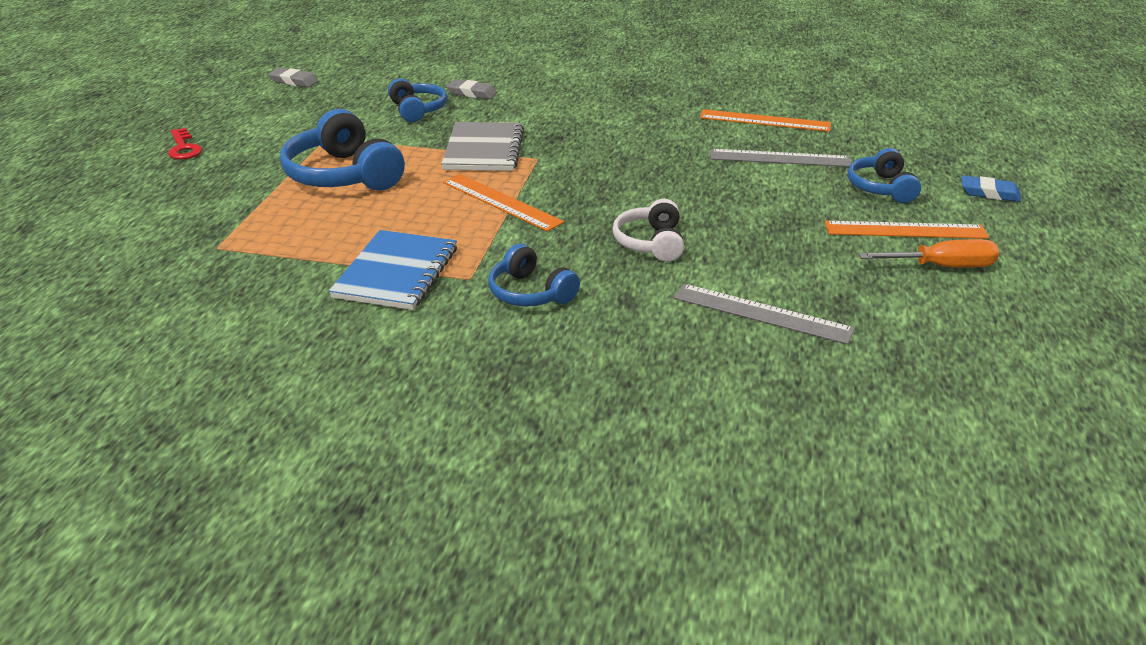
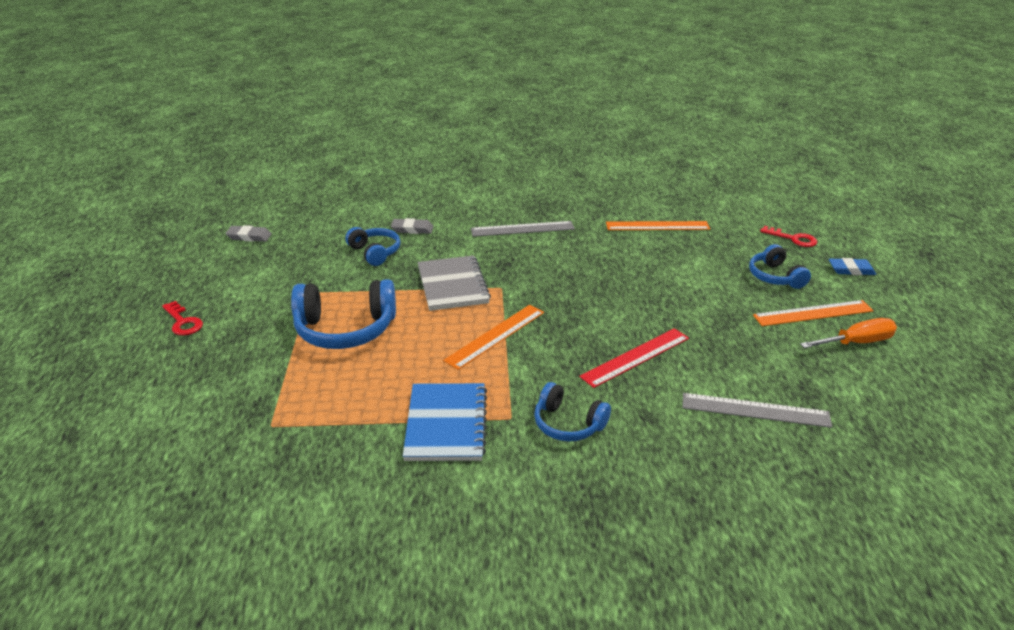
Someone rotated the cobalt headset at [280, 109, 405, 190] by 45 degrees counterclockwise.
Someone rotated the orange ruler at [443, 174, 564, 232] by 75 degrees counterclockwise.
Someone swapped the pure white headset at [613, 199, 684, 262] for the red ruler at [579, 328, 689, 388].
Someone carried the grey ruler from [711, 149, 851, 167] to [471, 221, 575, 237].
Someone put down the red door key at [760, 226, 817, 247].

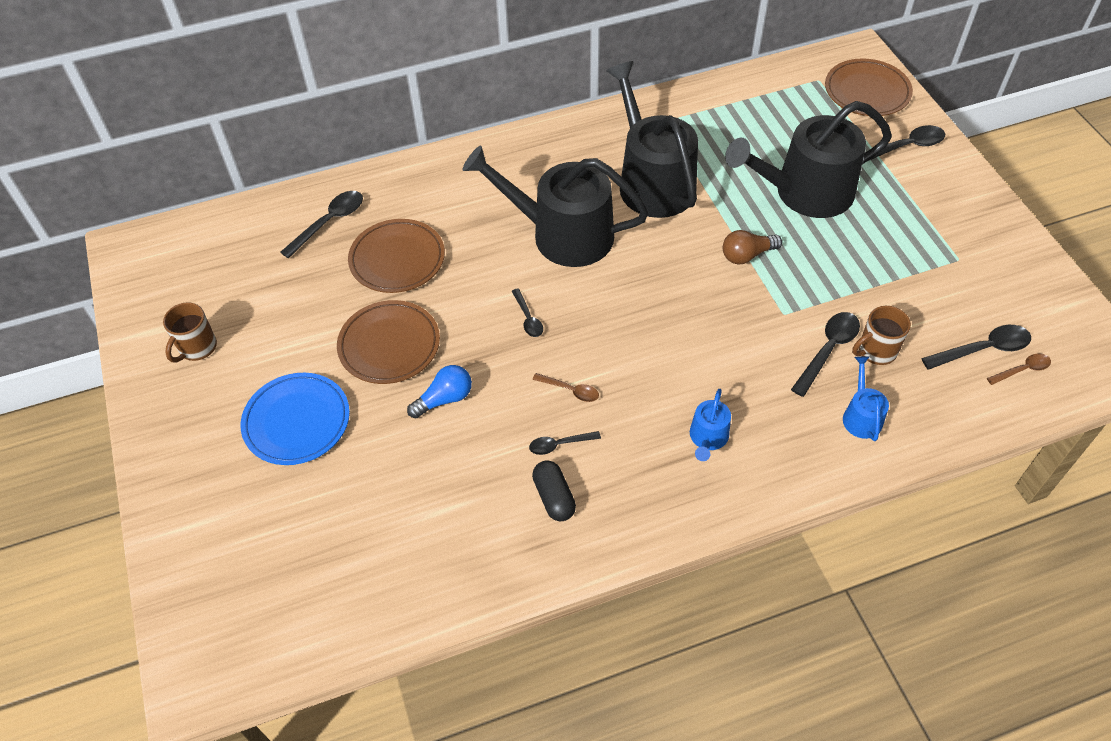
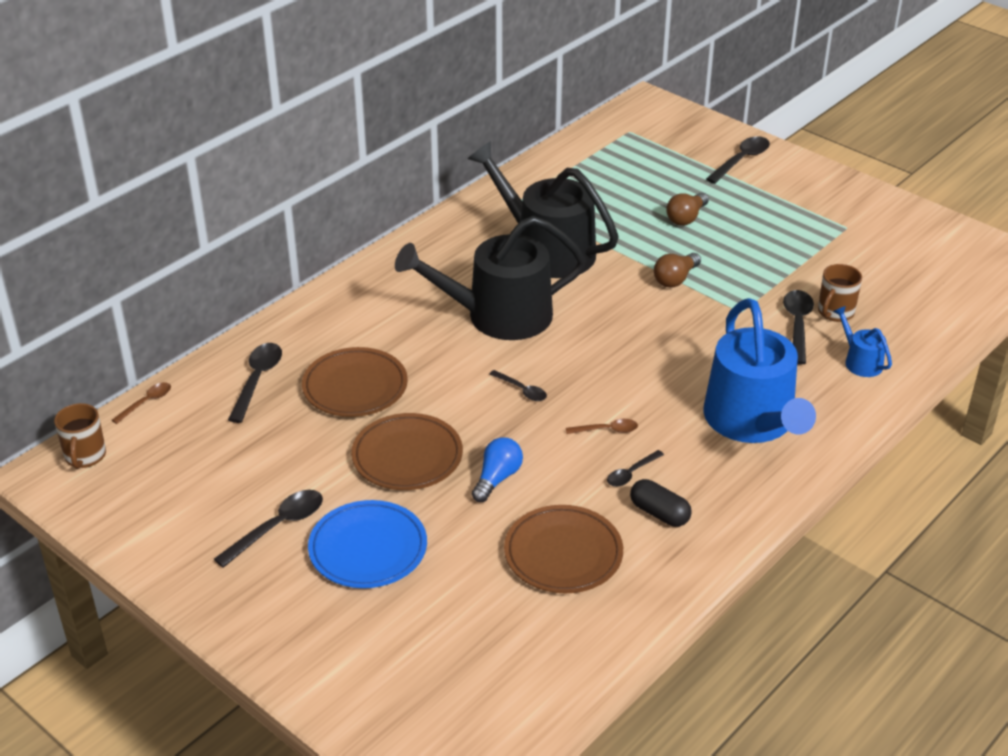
Someone carried the russet coffee mug from [163, 302, 217, 363] to [54, 403, 106, 469].
Someone scaled the cobalt sprinkling can at [690, 389, 731, 461] by 2.30.
Someone swapped the ebony sprinkling can at [725, 101, 892, 218] for the russet lightbulb at [666, 192, 709, 226].
Someone carried the russet dinner plate from [825, 58, 913, 116] to [504, 505, 623, 593].
Someone carried the ebony spoon from [921, 325, 1031, 370] to [214, 490, 323, 568].
Someone carried the russet spoon from [987, 354, 1051, 385] to [112, 382, 171, 424].

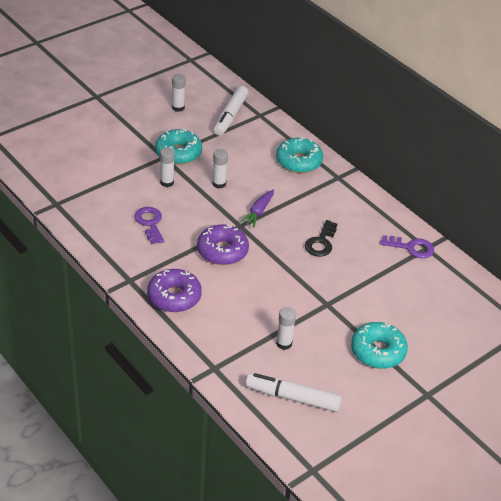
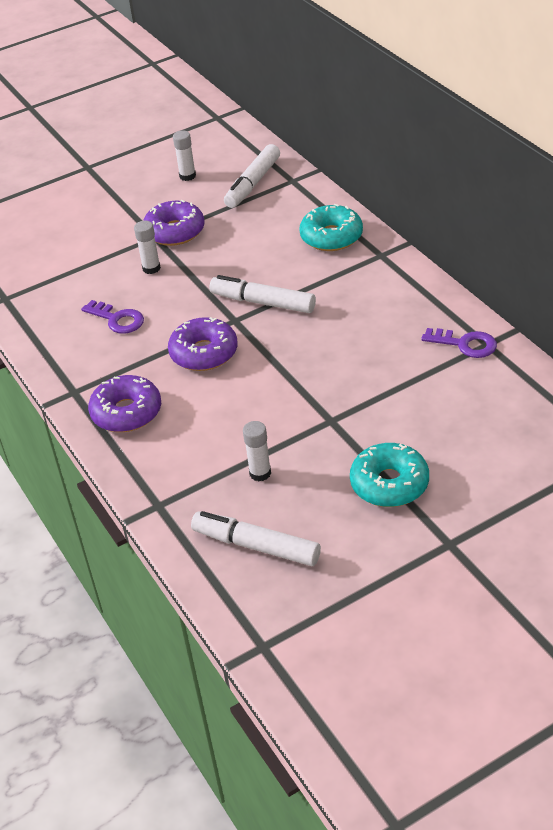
Someone rotated the violet door key at [135, 207, 164, 244] by 135 degrees clockwise.
Someone repainted the aqua doughnut at [155, 129, 202, 165], which became the violet doughnut at [143, 200, 204, 246].
Someone took away the pure white glue at [212, 149, 228, 189].
Someone swapped the violet root vegetable at [240, 190, 274, 228] for the pure white felt pen at [209, 275, 316, 313].
Someone took away the ebony door key at [305, 220, 337, 257].

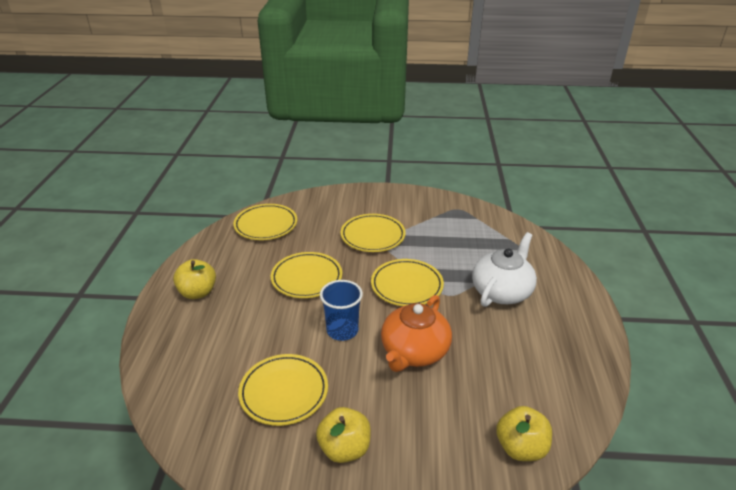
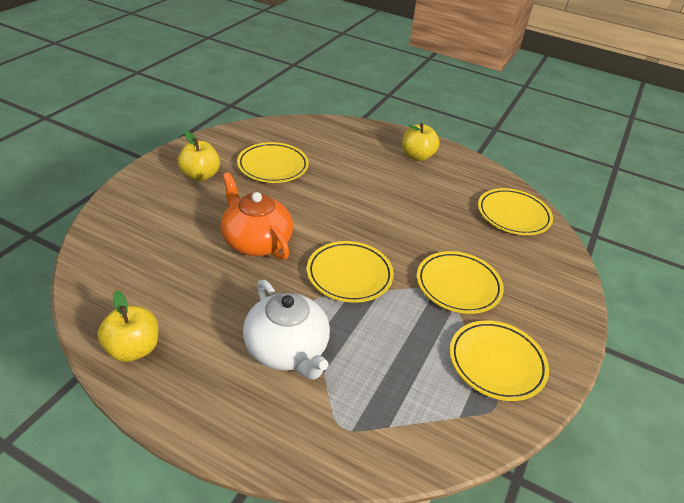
Someone carried the yellow dinner plate from [271, 252, 342, 298] to [450, 320, 549, 401].
Someone took away the cobalt tumbler at [320, 280, 363, 341].
Someone carried the yellow apple fruit from [496, 406, 552, 461] to [97, 291, 158, 362].

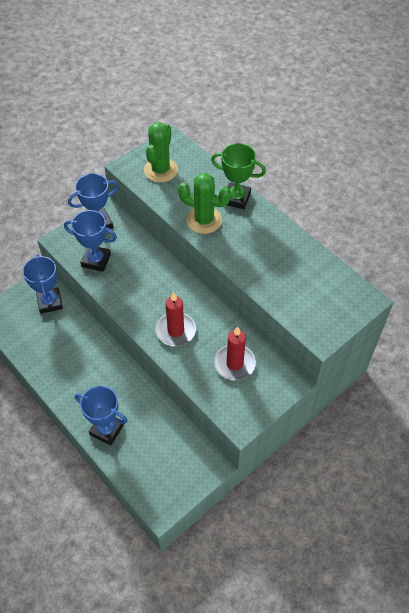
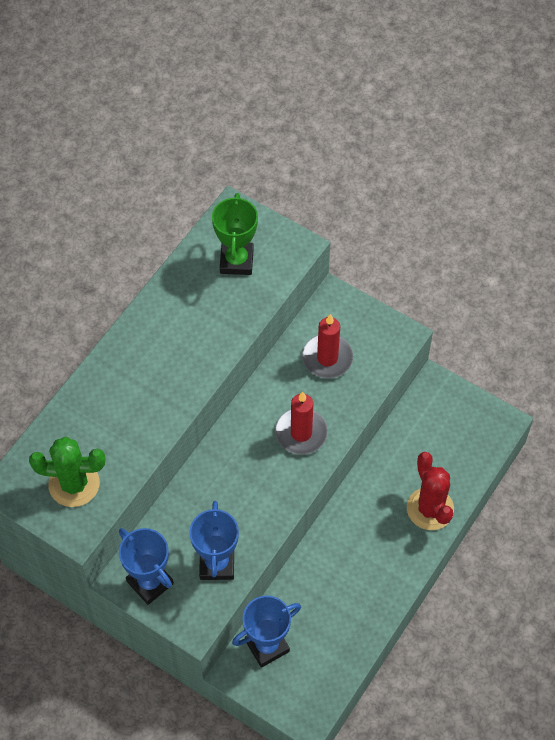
Someone swapped the cobalt prize cup at [75, 386, 127, 445] for the red cactus at [407, 452, 454, 530].
Someone took away the emerald cactus at [178, 173, 231, 234].
Someone carried the emerald prize cup from [211, 143, 266, 209] to [212, 193, 258, 275].

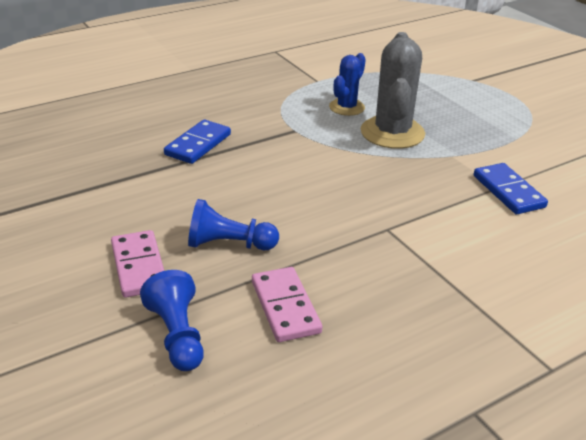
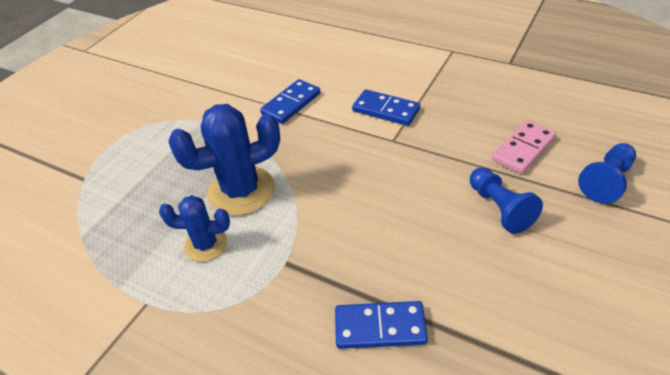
Someone took away the rosy domino at [111, 230, 164, 298].
Someone repainted the grey cactus at [361, 32, 425, 149], which became the cobalt cactus at [168, 104, 280, 216].
Someone put down the cobalt domino at [352, 89, 420, 126].

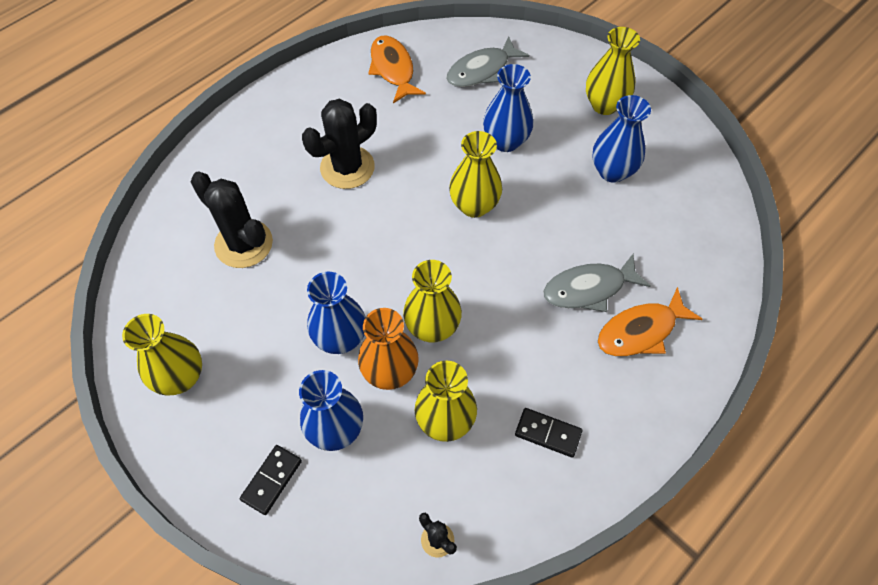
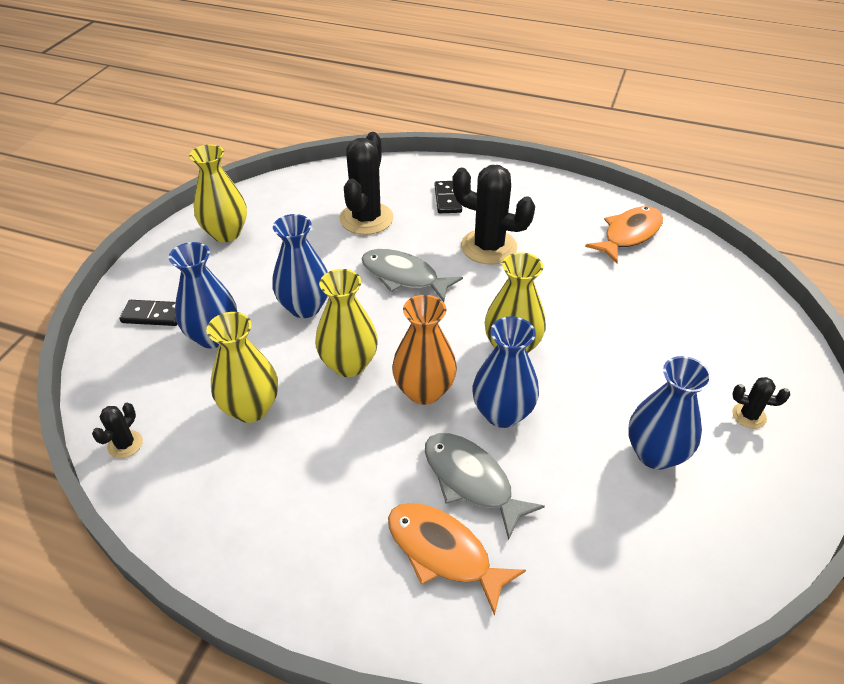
Someone carried the orange vase from [358, 308, 419, 390] to [392, 295, 457, 405].
Someone carried the grey toy fish from [446, 36, 529, 87] to [362, 249, 463, 302].
Someone carried the cobalt vase from [483, 64, 533, 152] to [472, 316, 539, 428].
Someone carried the ebony domino from [515, 408, 582, 458] to [435, 181, 462, 213].
Someone swapped the yellow vase at [586, 27, 640, 115] for the ebony cactus at [732, 377, 790, 429].

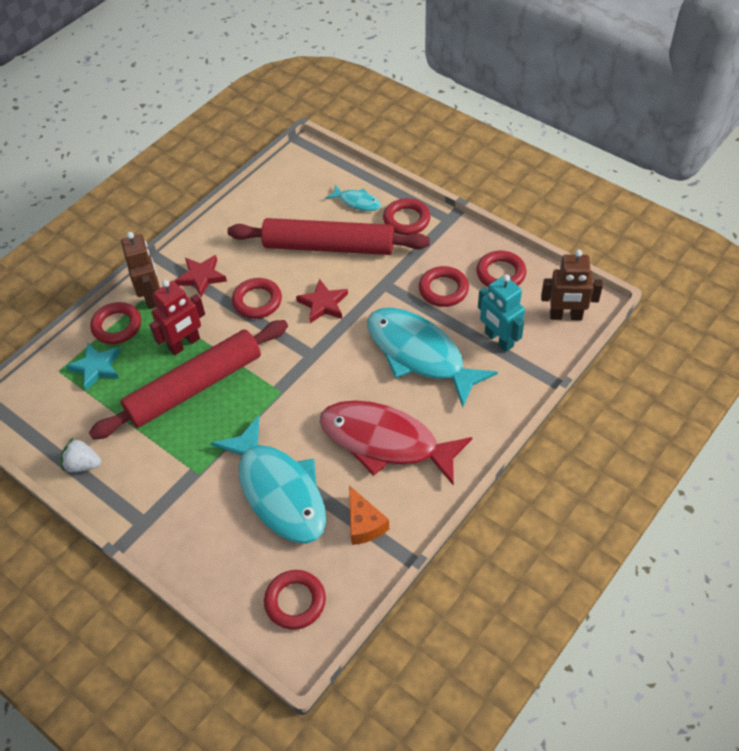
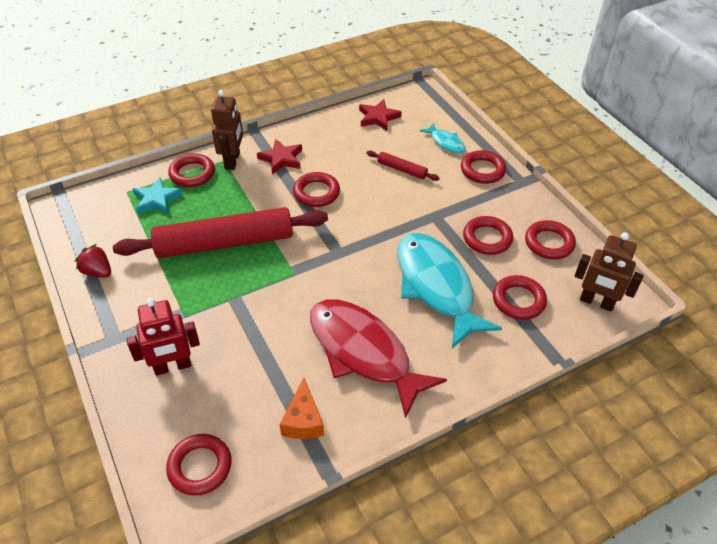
Someone repainted the pure white strawberry at [61, 438, 101, 472], which became the red strawberry at [75, 244, 111, 278].
Someone carried the red robot from [149, 280, 205, 355] to [127, 298, 200, 376].
Someone took away the aqua toy fish at [210, 415, 326, 544].
Someone scaled the red dough roller at [227, 218, 430, 255] by 0.42.
Someone carried the red star from [296, 279, 348, 323] to [359, 99, 402, 131].
Someone swapped the aqua robot at [478, 274, 525, 352] for the red ring at [493, 275, 547, 320].

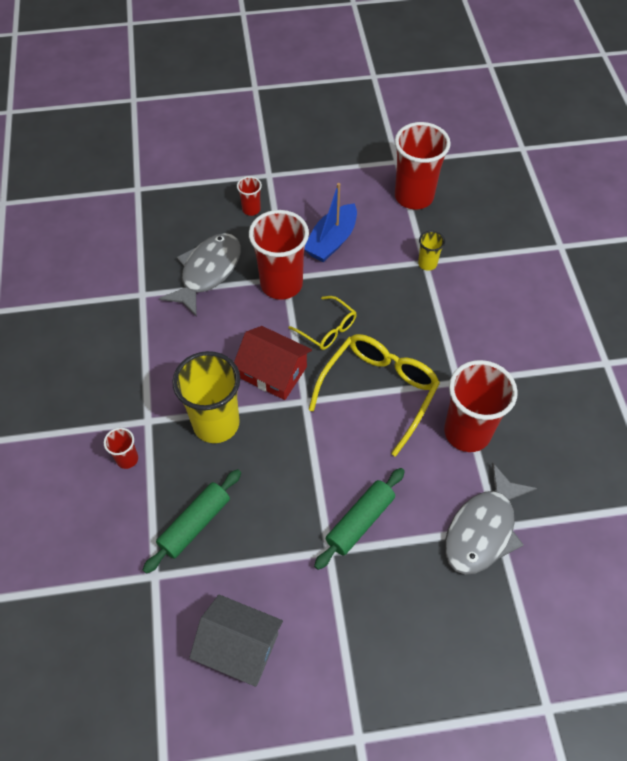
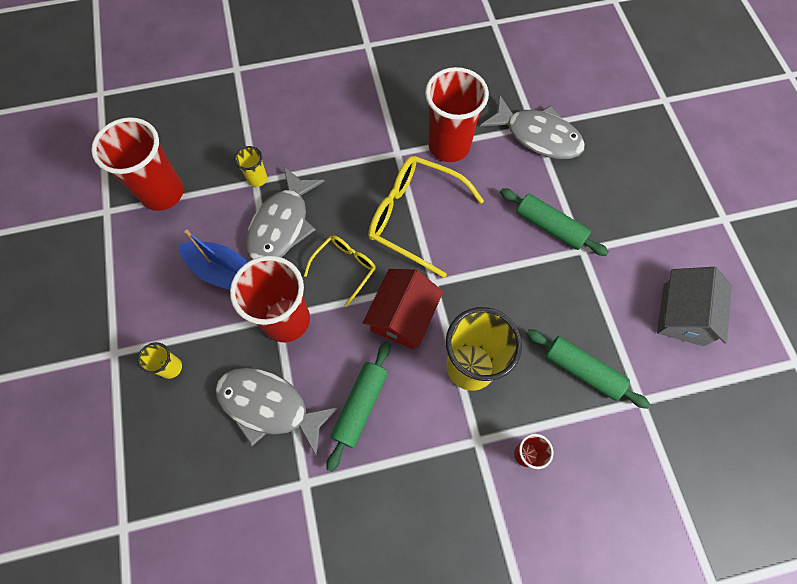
Someone repainted the red tumbler at [237, 176, 262, 216], which became the yellow tumbler at [137, 342, 182, 379].
Someone put down the grey toy fish at [246, 167, 325, 260].
Someone put down the emerald dough roller at [326, 342, 391, 472].

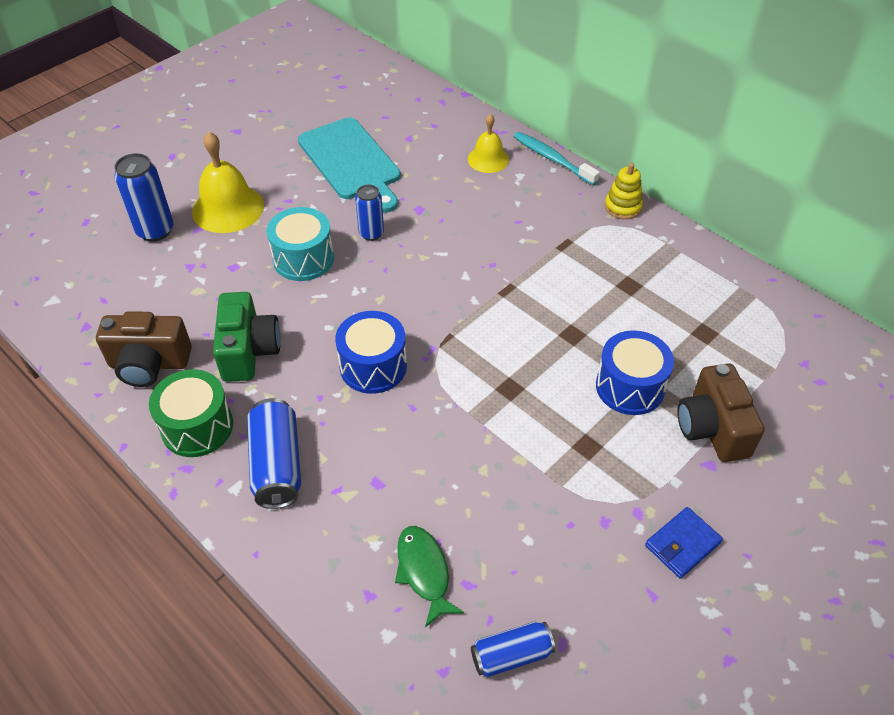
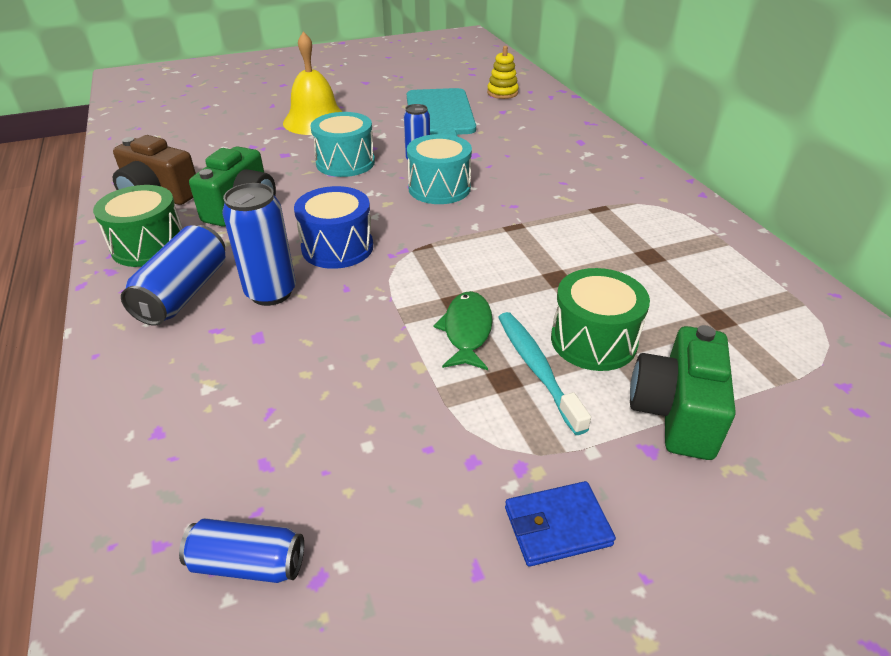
Someone carried the cobalt tin from [114, 153, 173, 242] to [222, 183, 296, 306].
Someone carried the emerald toy fish from [395, 526, 464, 627] to [433, 291, 493, 370].
Someone took away the yellow school bell at [468, 114, 509, 173].
Someone carried the aqua tooth brush from [513, 132, 600, 185] to [498, 312, 591, 435].
Someone repainted the cobalt drum at [596, 330, 674, 415], which became the emerald drum at [551, 268, 650, 371].
Someone carried the yellow ring stacker from [605, 163, 643, 219] to [487, 46, 519, 99].
Someone repainted the russet camera at [677, 363, 765, 462], which became the emerald camera at [630, 325, 736, 460].
Someone put down the aqua drum at [407, 134, 472, 204].

